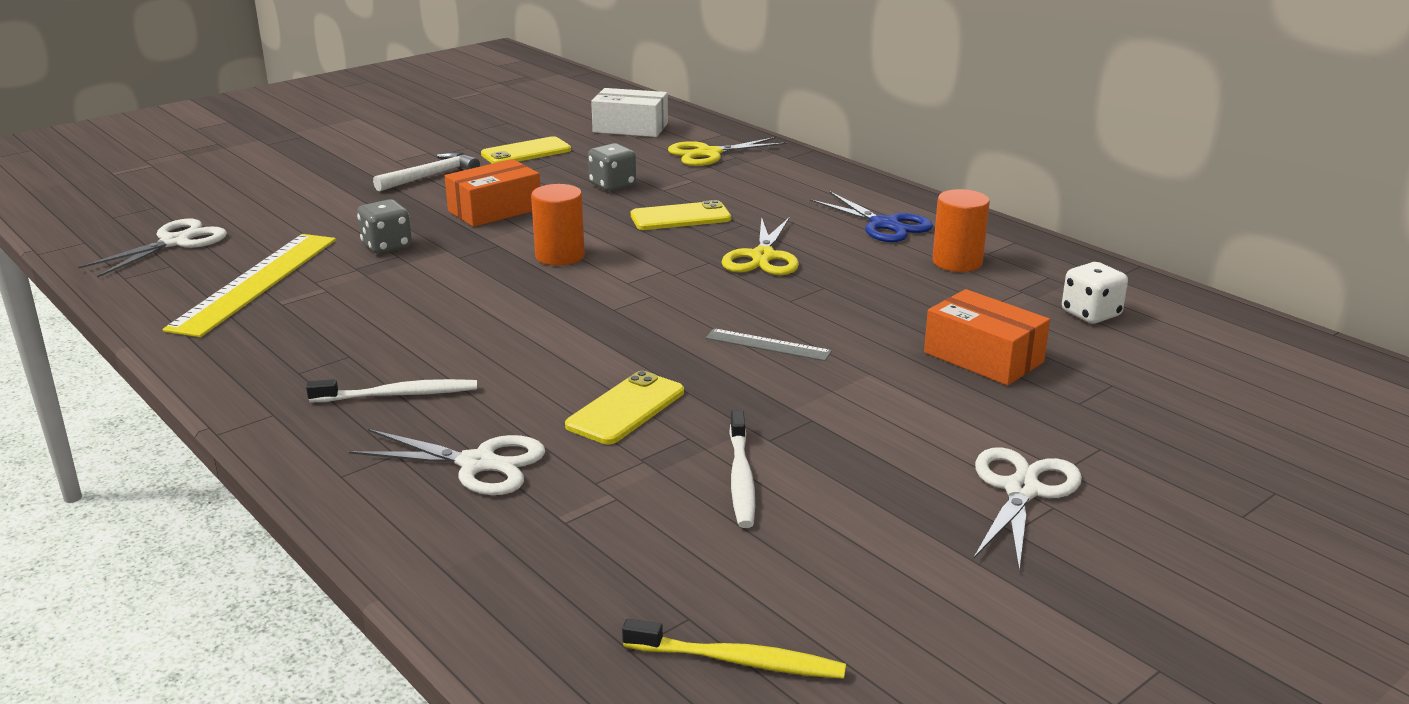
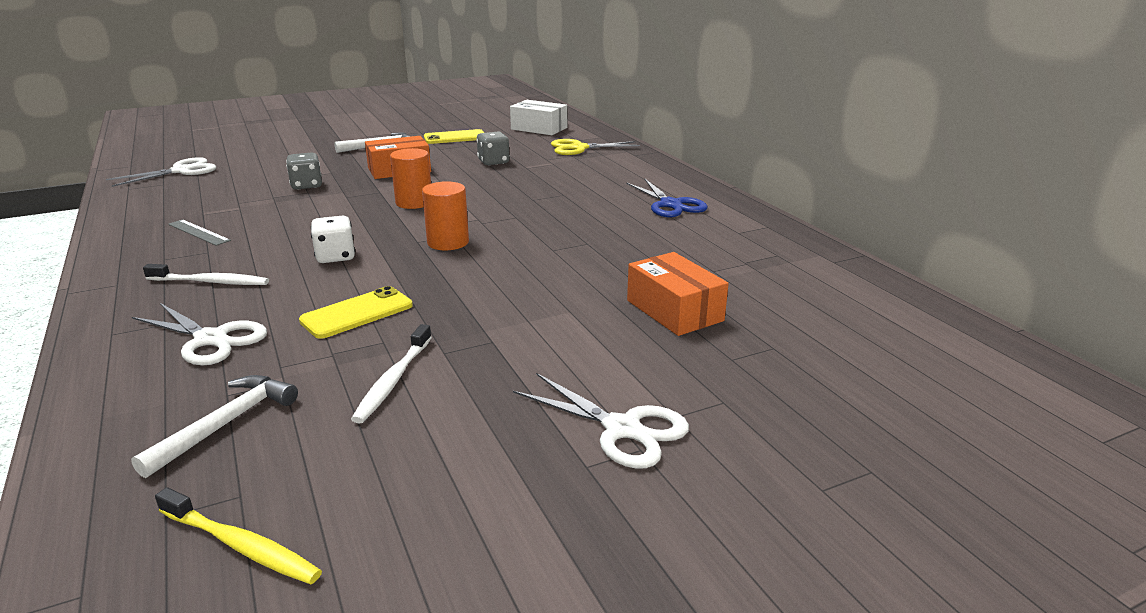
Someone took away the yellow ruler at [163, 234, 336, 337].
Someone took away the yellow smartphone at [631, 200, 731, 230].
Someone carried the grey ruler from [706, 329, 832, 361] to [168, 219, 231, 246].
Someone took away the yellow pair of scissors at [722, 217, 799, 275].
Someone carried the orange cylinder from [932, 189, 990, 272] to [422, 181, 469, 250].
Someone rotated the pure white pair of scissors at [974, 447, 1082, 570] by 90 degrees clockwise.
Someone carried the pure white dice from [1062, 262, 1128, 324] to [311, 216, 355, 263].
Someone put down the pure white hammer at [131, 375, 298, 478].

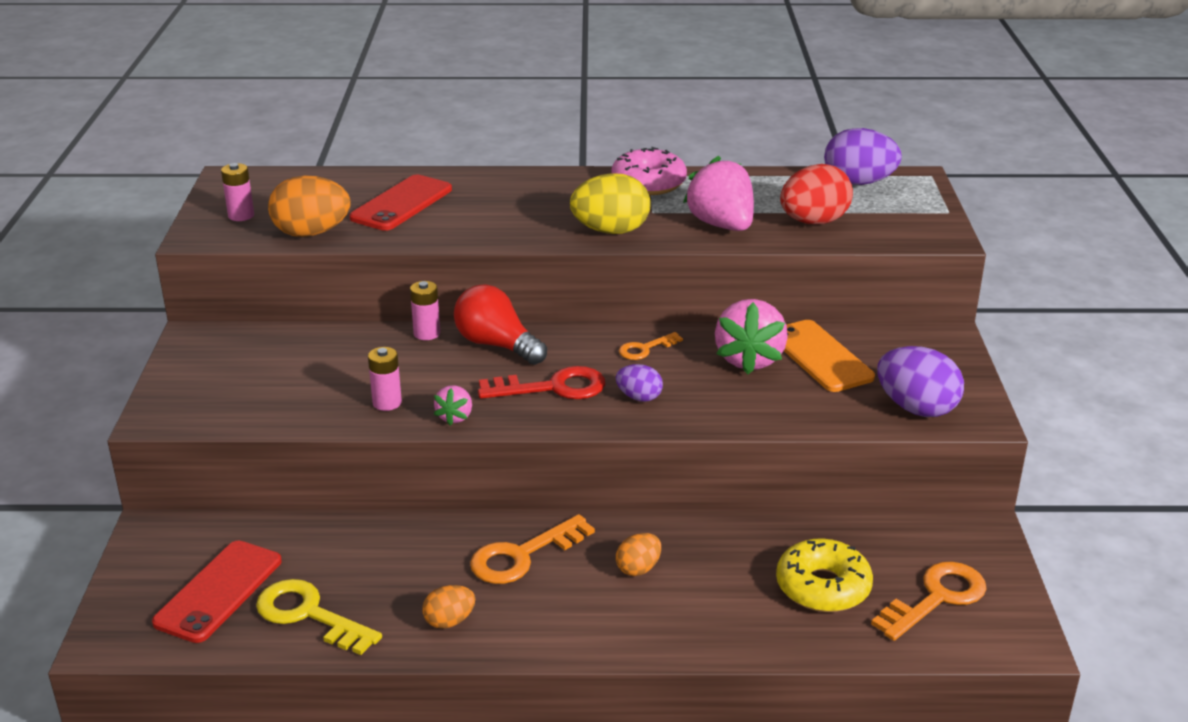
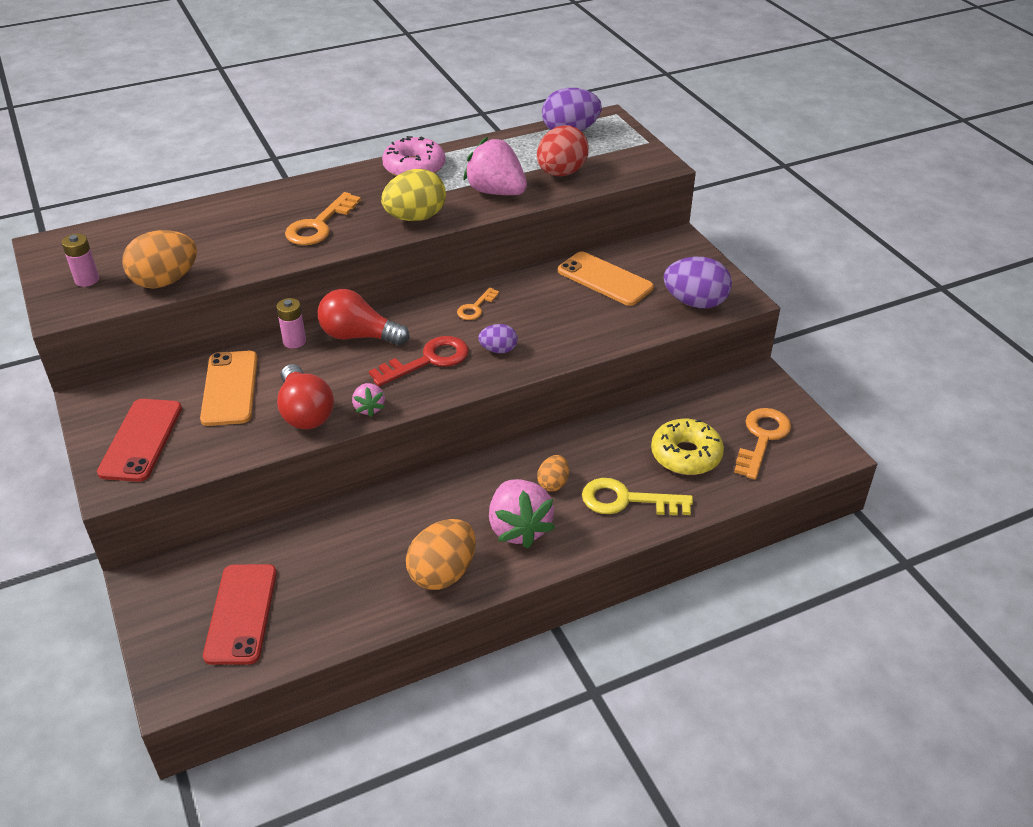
Someone carried the yellow door key from [256, 579, 382, 655] to [582, 478, 693, 515].
Someone carried the red smartphone from [350, 175, 452, 231] to [97, 399, 182, 482].
Someone swapped the rosy power cell at [368, 347, 402, 411] for the red lightbulb at [277, 364, 334, 429].
Someone scaled the orange egg shape at [422, 585, 475, 629] by 1.81.
Someone carried the orange door key from [470, 514, 595, 584] to [285, 192, 361, 245].
Someone carried the rosy strawberry from [715, 299, 788, 374] to [489, 479, 555, 549].
Someone put down the orange smartphone at [200, 351, 257, 426].

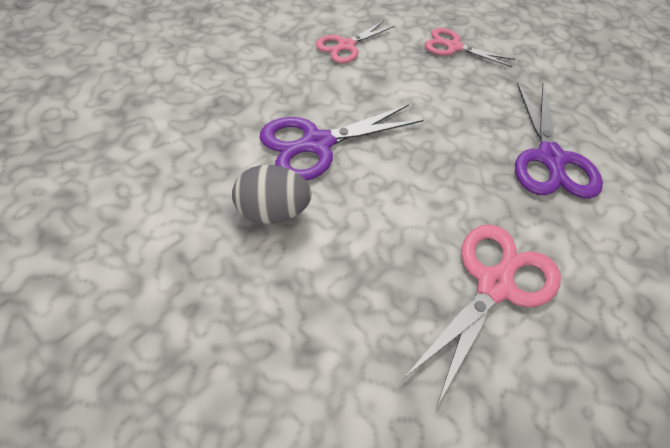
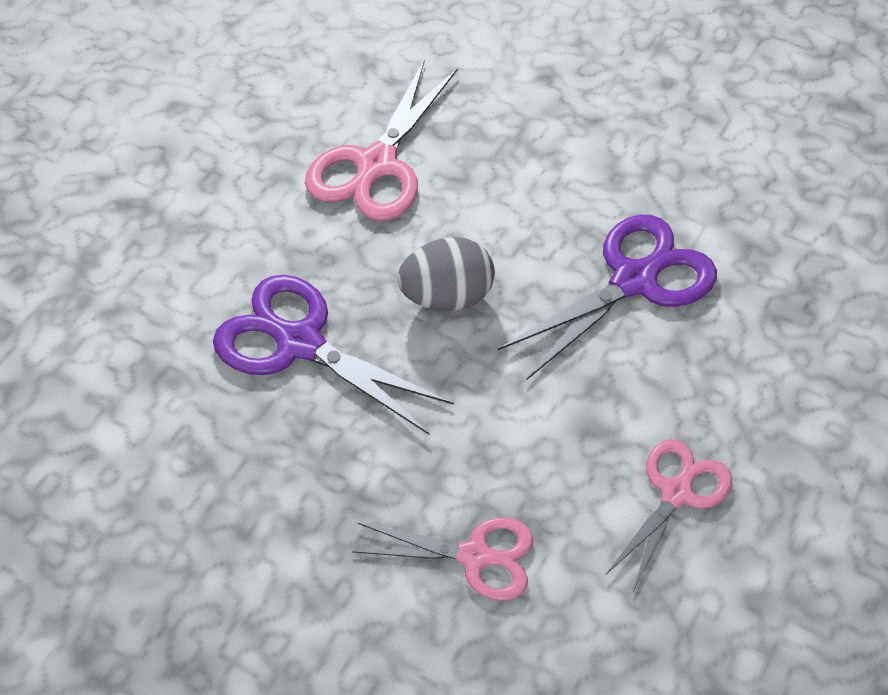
Someone carried the grey egg shape from [232, 165, 312, 224] to [397, 237, 495, 311].
Someone rotated the violet pair of scissors at [515, 82, 603, 199] by 45 degrees counterclockwise.

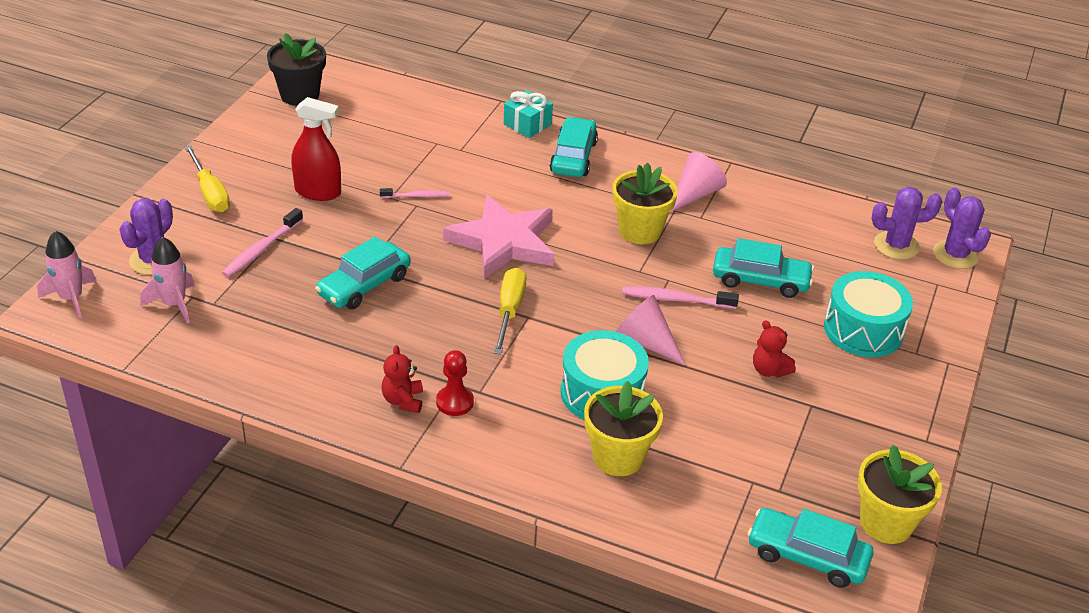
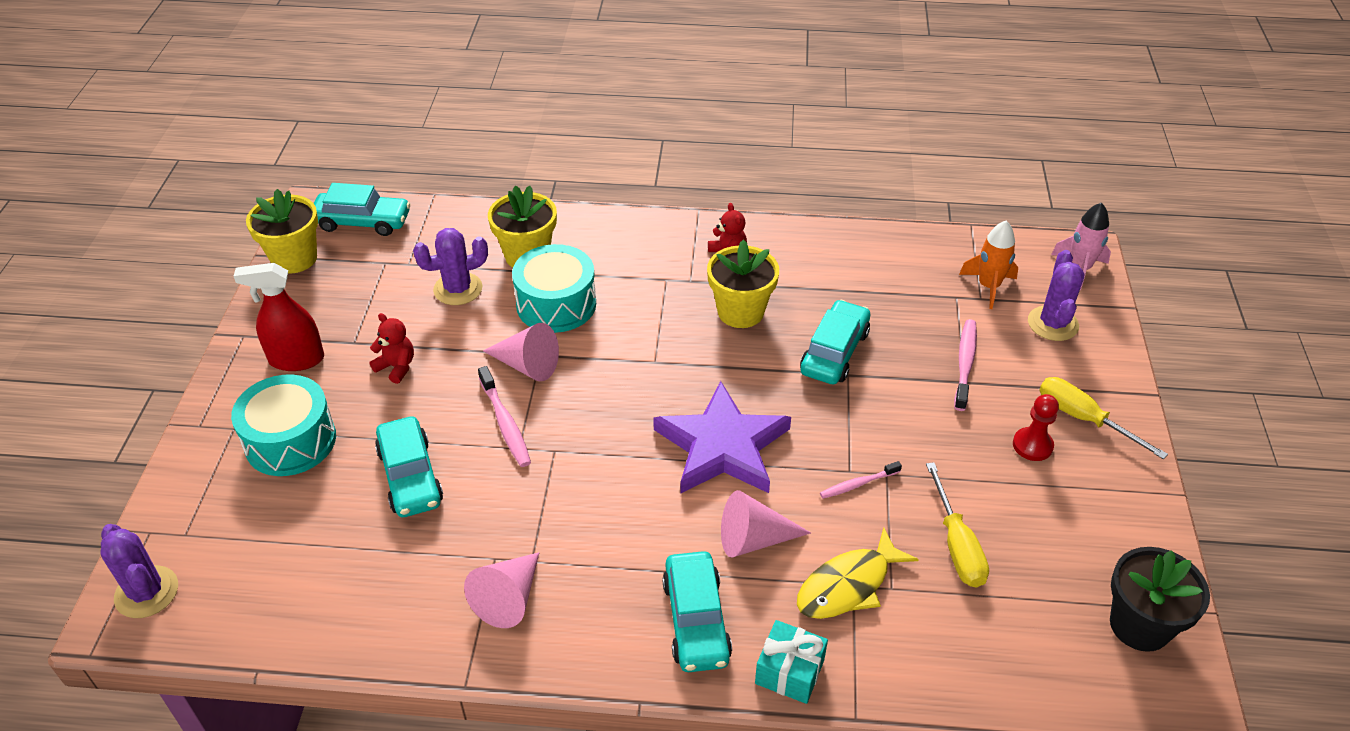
Someone repainted the rosy toy rocket at [140, 237, 195, 324], which became the orange toy rocket at [959, 221, 1018, 309].
Someone carried the red spray cleaner from [291, 97, 341, 201] to [234, 263, 324, 371].
Someone carried the red chess pawn from [436, 350, 474, 416] to [1013, 394, 1059, 461].
Someone repainted the rosy star at [443, 195, 554, 279], which became the violet star at [653, 381, 791, 493].
Someone carried the yellow hand screwdriver from [494, 268, 527, 354] to [926, 462, 989, 587].
Someone carried the yellow flower pot from [612, 163, 678, 244] to [707, 239, 779, 328].
Someone rotated the rosy tooth brush at [622, 286, 739, 309] by 75 degrees clockwise.
Someone rotated the aqua automobile at [713, 238, 814, 298] by 105 degrees counterclockwise.
Someone carried the violet cactus from [872, 187, 942, 260] to [413, 228, 488, 305].
Someone put down the rosy cone at [721, 490, 811, 558].
Someone put down the yellow toy fish at [797, 527, 919, 619].

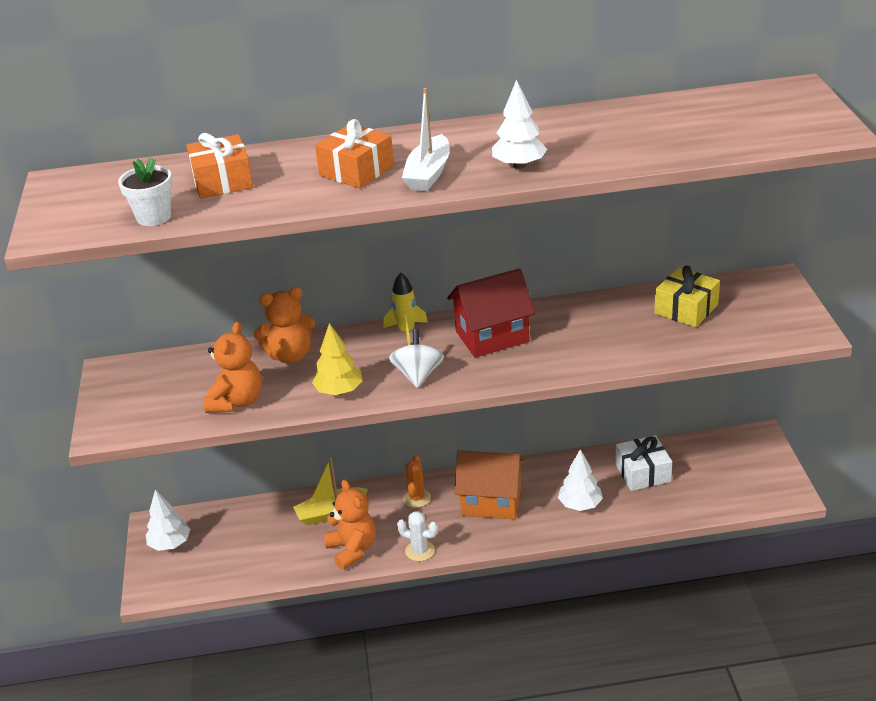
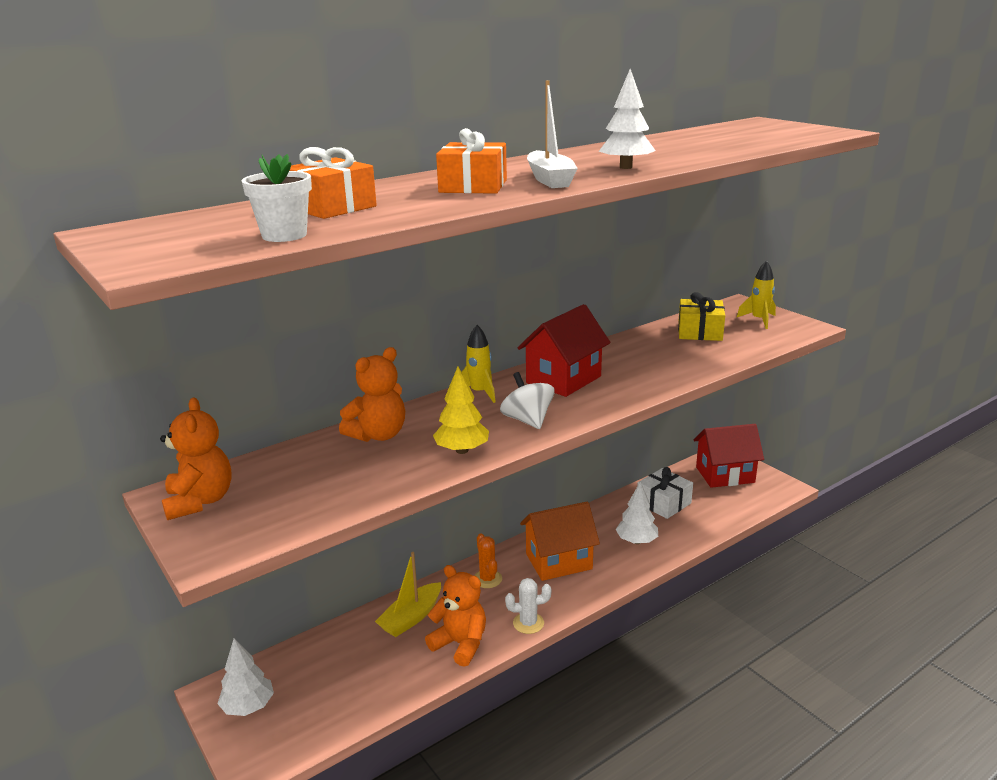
Someone carried the orange teddy bear from [204, 322, 262, 413] to [160, 397, 232, 520].
Someone put down the red cottage at [694, 424, 764, 488].
Someone put down the yellow toy rocket at [737, 260, 776, 329].

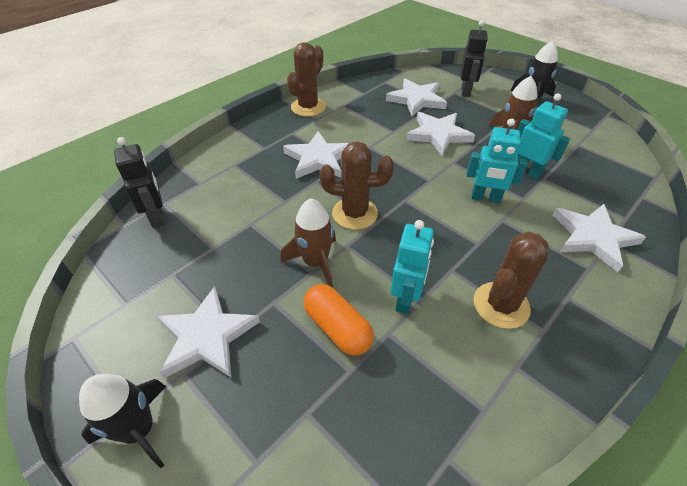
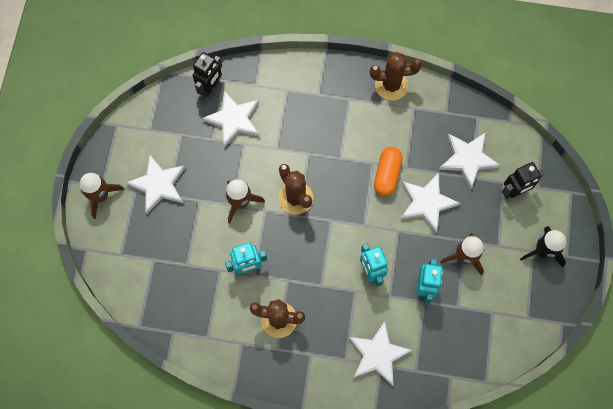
Someone repainted the ebony toy rocket at [79, 374, 166, 468], which became the russet toy rocket at [80, 173, 124, 219].
Someone carried the pure white star from [283, 131, 349, 179] to [202, 91, 259, 148].
Someone carried the orange pill from [303, 284, 374, 356] to [374, 147, 403, 196].

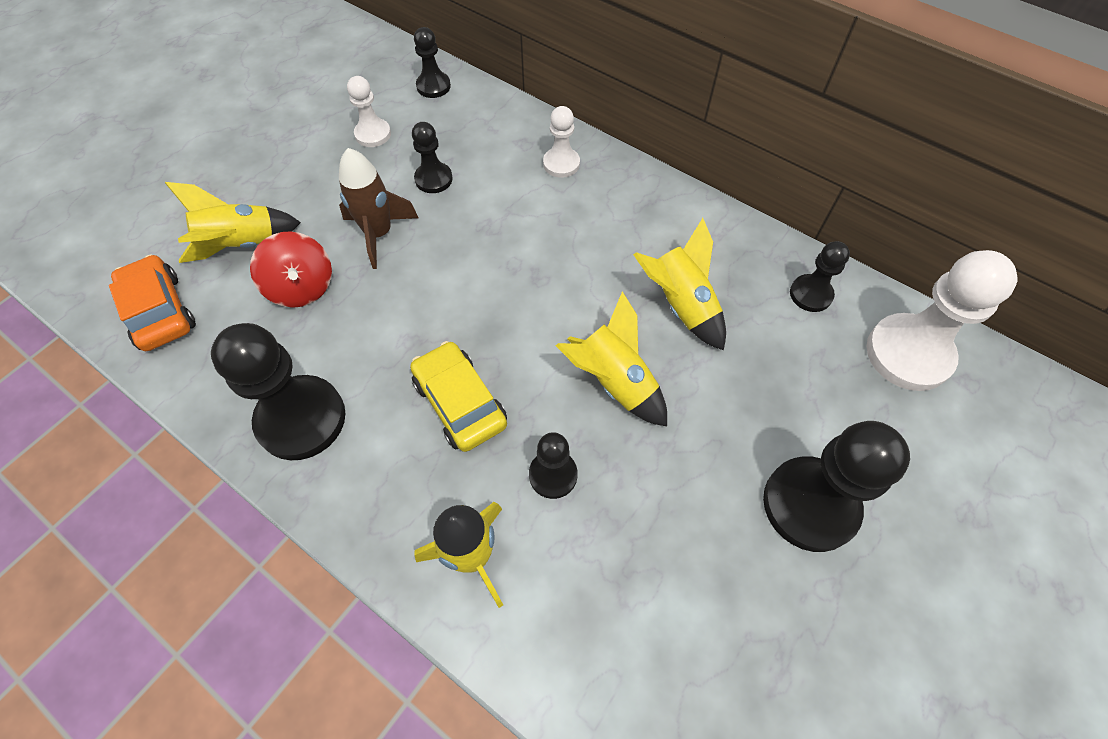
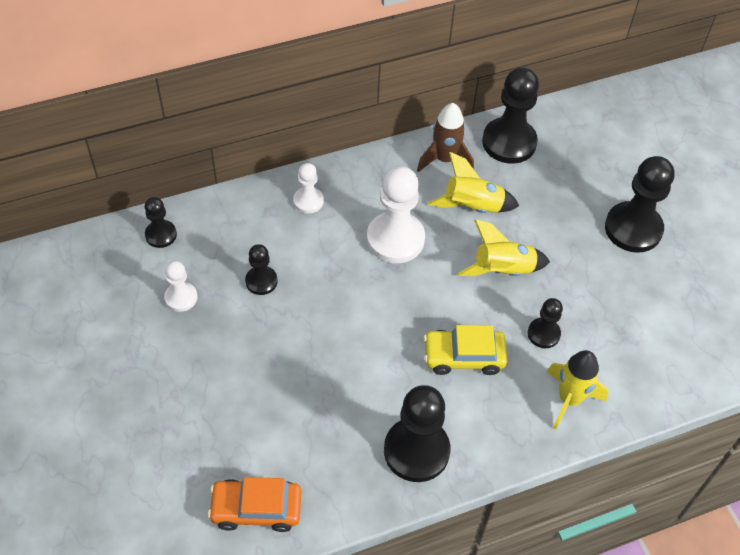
Someone took away the yellow toy rocket at [165, 182, 301, 263].
Someone took away the red whirligig at [250, 231, 332, 308].
Someone carried the russet toy rocket from [339, 148, 418, 269] to [417, 103, 474, 172].
Someone scaled the ebony chess pawn at [790, 241, 850, 312] by 1.87.
Someone carried the pure white chess pawn from [867, 250, 1017, 391] to [367, 166, 425, 263].

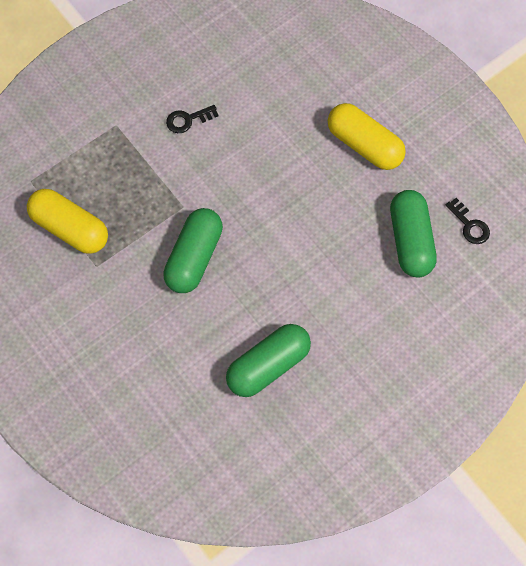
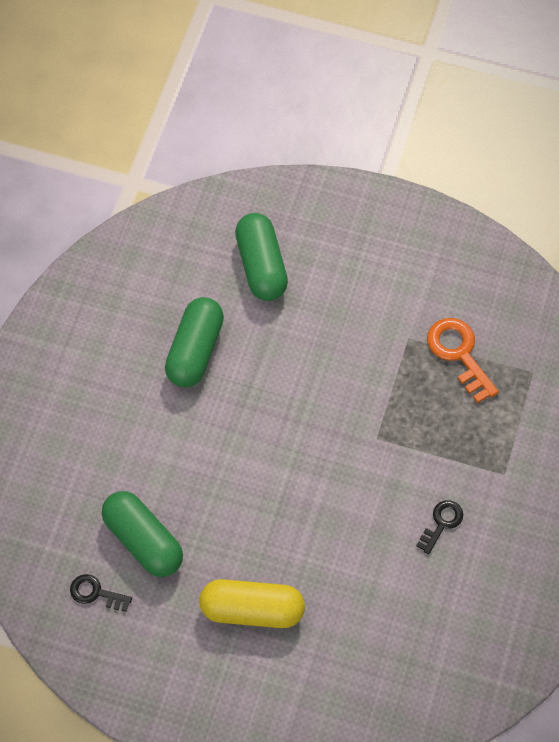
Someone swapped the yellow pill at [27, 189, 108, 254] for the orange door key at [427, 318, 499, 403].
Someone carried the emerald pill from [163, 208, 223, 293] to [235, 213, 288, 301].

